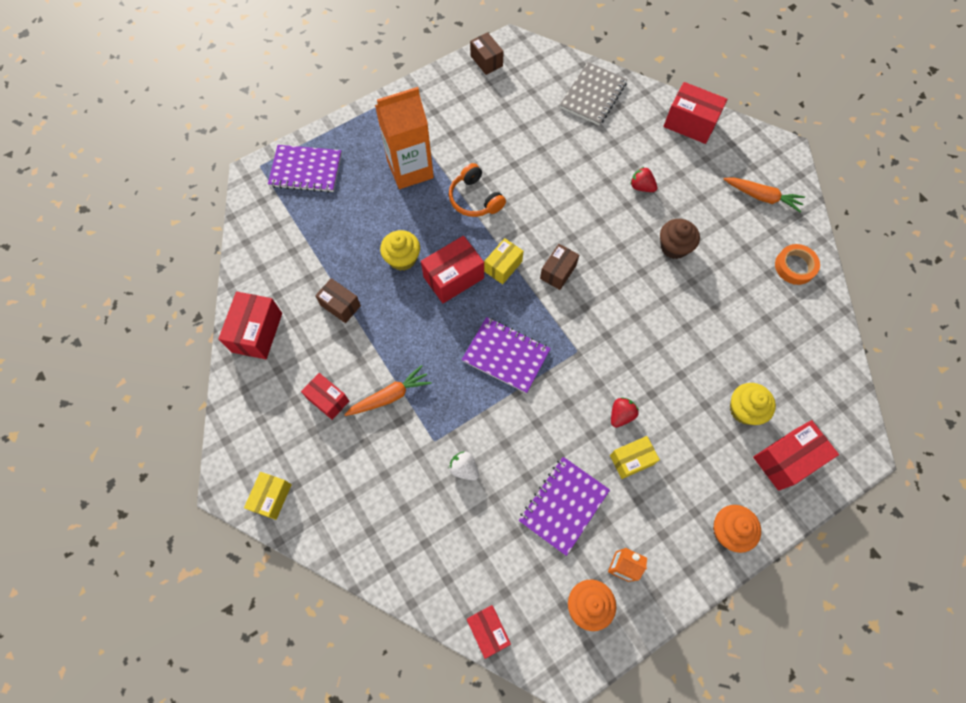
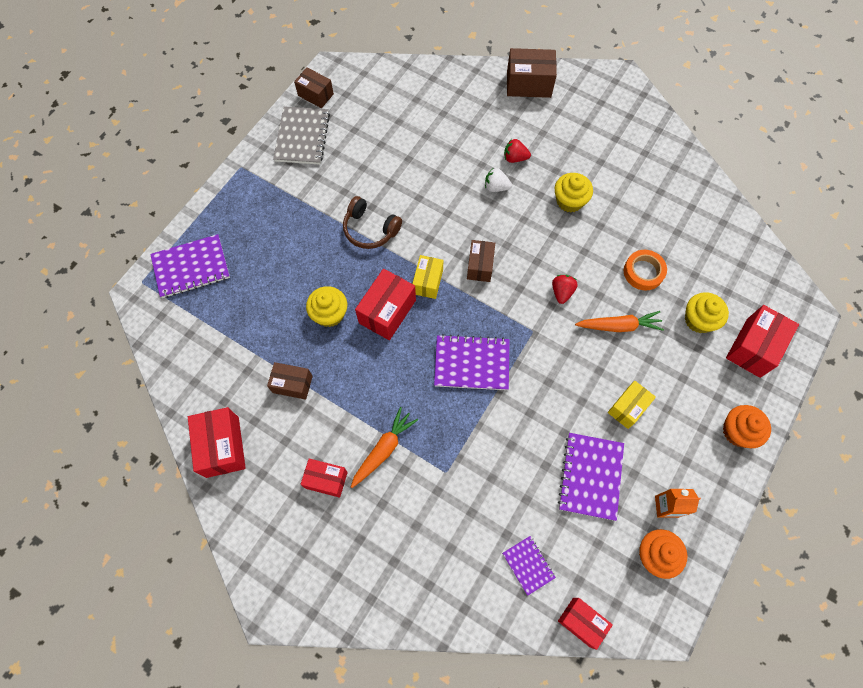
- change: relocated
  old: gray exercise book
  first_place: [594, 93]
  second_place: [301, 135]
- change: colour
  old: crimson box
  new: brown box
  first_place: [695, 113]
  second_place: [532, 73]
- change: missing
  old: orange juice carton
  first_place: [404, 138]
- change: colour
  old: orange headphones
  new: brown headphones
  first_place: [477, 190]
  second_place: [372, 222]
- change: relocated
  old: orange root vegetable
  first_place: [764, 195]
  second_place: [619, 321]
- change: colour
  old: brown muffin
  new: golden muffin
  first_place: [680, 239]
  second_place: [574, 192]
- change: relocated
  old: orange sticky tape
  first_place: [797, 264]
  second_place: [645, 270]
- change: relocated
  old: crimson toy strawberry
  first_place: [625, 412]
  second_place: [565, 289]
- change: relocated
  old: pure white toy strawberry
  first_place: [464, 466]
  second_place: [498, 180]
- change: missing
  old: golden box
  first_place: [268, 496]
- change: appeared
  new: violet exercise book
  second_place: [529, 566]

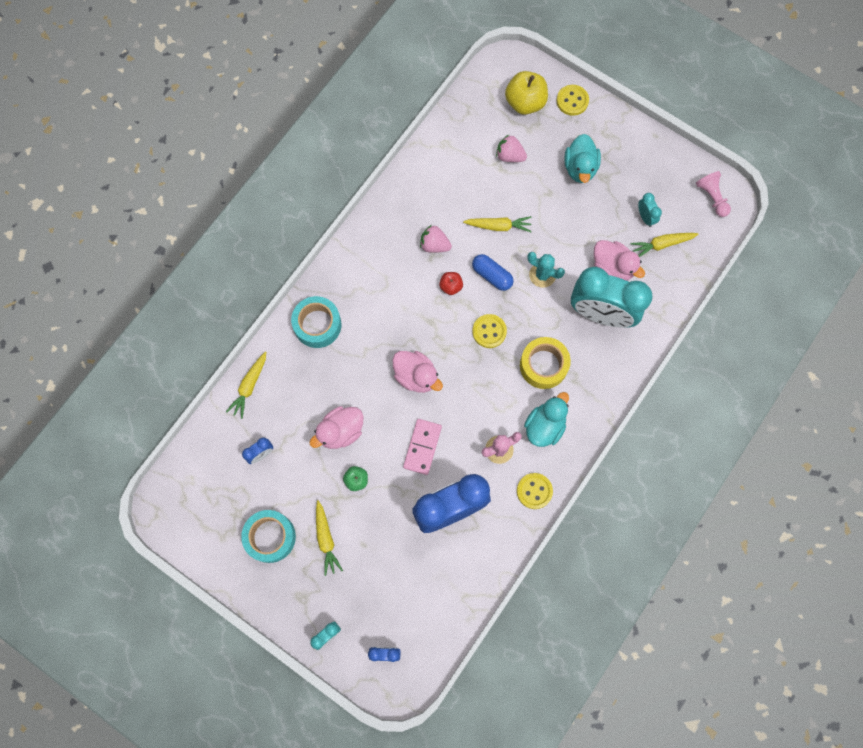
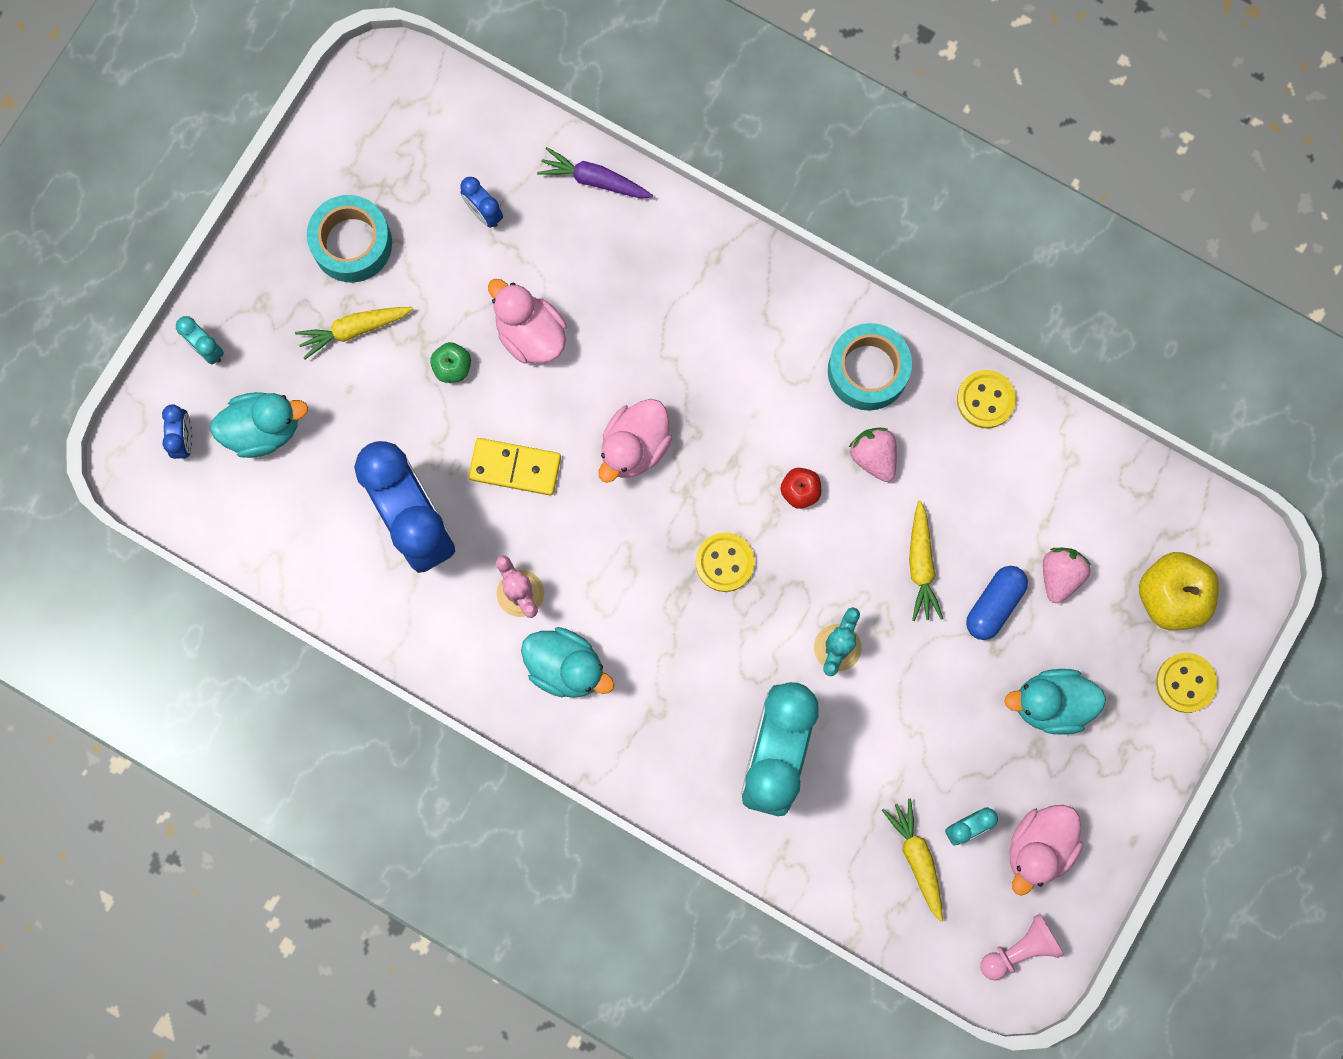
- change: spun
  old: pink toy strawberry
  first_place: [436, 239]
  second_place: [873, 454]
  degrees: -45
- change: relocated
  old: pink rubber duck
  first_place: [619, 260]
  second_place: [1046, 850]
- change: relocated
  old: royal blue capsule
  first_place: [493, 272]
  second_place: [997, 603]
- change: relocated
  old: turquoise sticky tape
  first_place: [316, 322]
  second_place: [870, 366]
- change: missing
  old: golden sticky tape
  first_place: [545, 363]
- change: colour
  old: golden root vegetable
  new: violet root vegetable
  first_place: [246, 385]
  second_place: [595, 172]
- change: colour
  old: pink domino piece
  new: golden domino piece
  first_place: [422, 447]
  second_place: [514, 466]
- change: relocated
  old: golden button
  first_place: [535, 491]
  second_place: [986, 399]
- change: appeared
  new: turquoise rubber duck
  second_place: [259, 425]

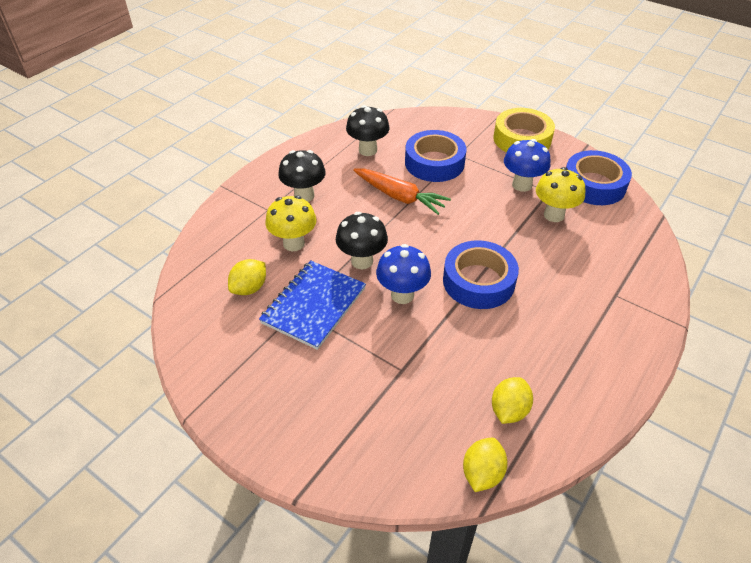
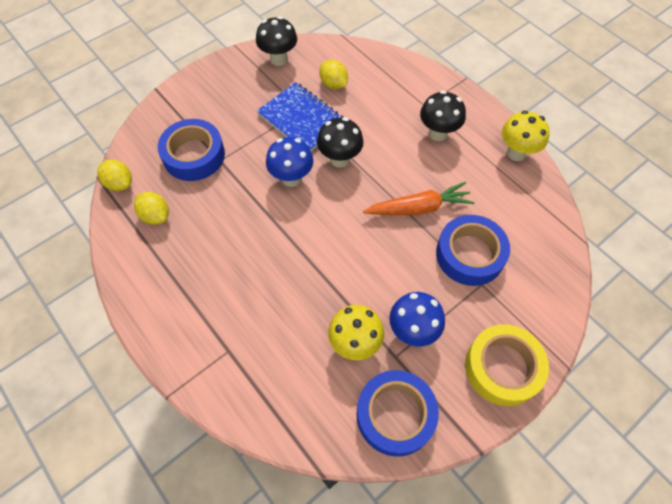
- change: relocated
  old: black toadstool
  first_place: [368, 130]
  second_place: [276, 41]
- change: spun
  old: orange root vegetable
  first_place: [402, 192]
  second_place: [418, 198]
  degrees: -150
- change: relocated
  old: golden toadstool
  first_place: [290, 223]
  second_place: [526, 136]
- change: relocated
  old: royal blue sticky tape
  first_place: [481, 274]
  second_place: [191, 150]

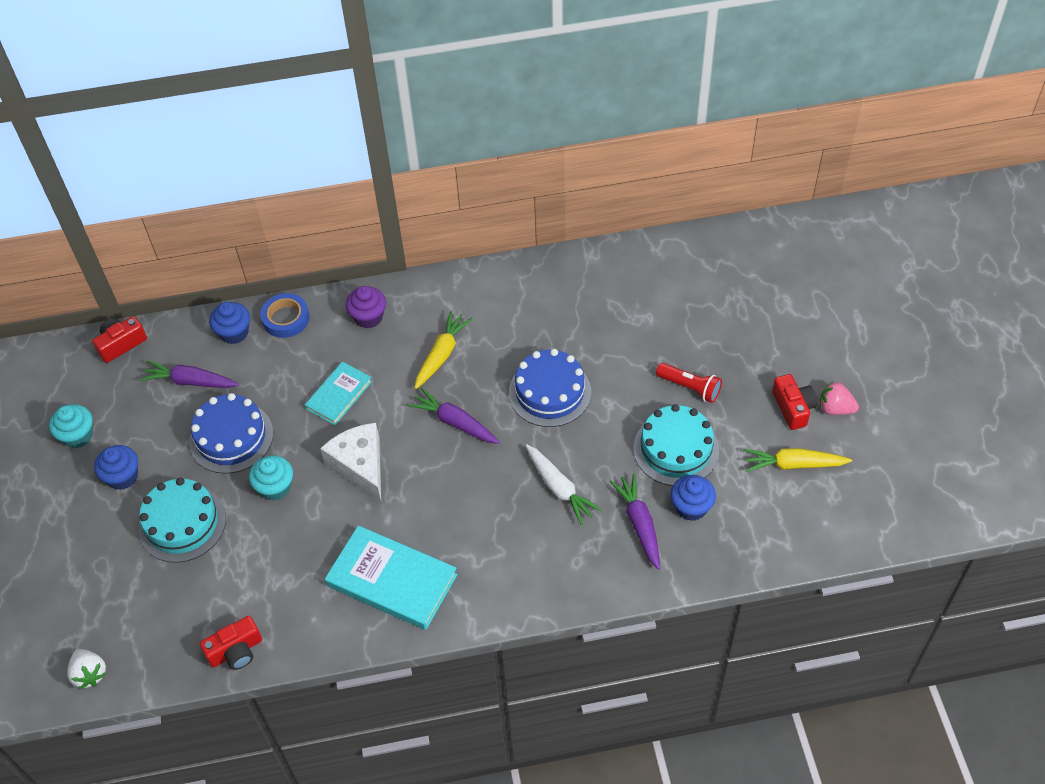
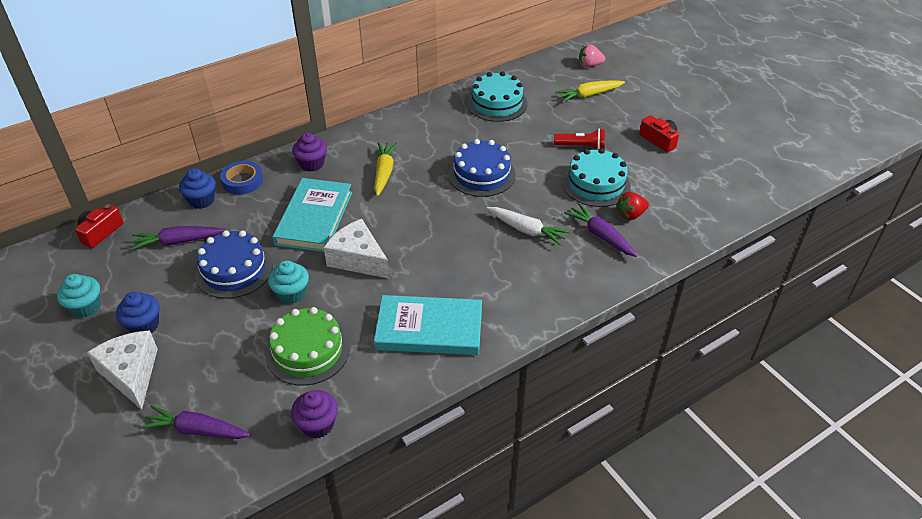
- change: size
  old: turquoise hardback
  first_place: [338, 393]
  second_place: [312, 215]
  factor: 1.66
- change: relocated
  old: pink toy strawberry
  first_place: [839, 398]
  second_place: [592, 56]
- change: relocated
  old: violet root vegetable
  first_place: [454, 416]
  second_place: [195, 422]
- change: relocated
  old: golden root vegetable
  first_place: [798, 460]
  second_place: [590, 91]
- change: exchanged
  old: royal blue muffin
  new: crimson toy strawberry
  first_place: [693, 498]
  second_place: [633, 206]
- change: relocated
  old: turquoise cake
  first_place: [182, 520]
  second_place: [497, 97]
- change: exchanged
  old: crimson compact camera
  new: violet muffin
  first_place: [231, 643]
  second_place: [314, 414]
- change: missing
  old: pure white toy strawberry
  first_place: [86, 669]
- change: appeared
  new: emerald cake
  second_place: [308, 346]
- change: appeared
  new: pure white cheese
  second_place: [122, 370]

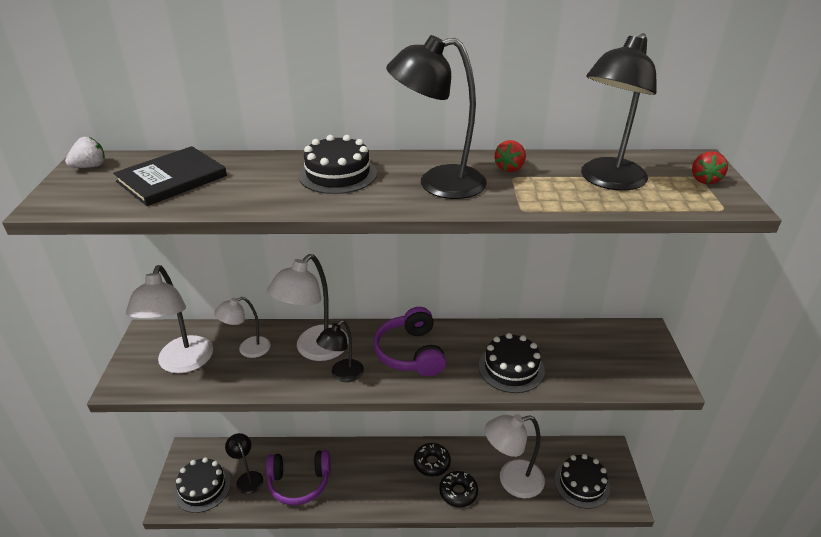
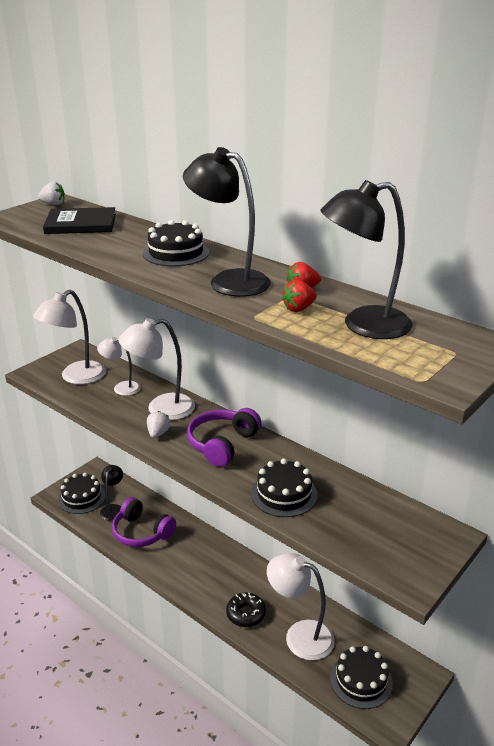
- change: relocated
  old: crimson toy strawberry
  first_place: [710, 167]
  second_place: [299, 296]
- change: exchanged
  old: black desk lamp
  new: pure white toy strawberry
  first_place: [340, 351]
  second_place: [159, 424]
- change: missing
  old: black glazed donut
  first_place: [432, 460]

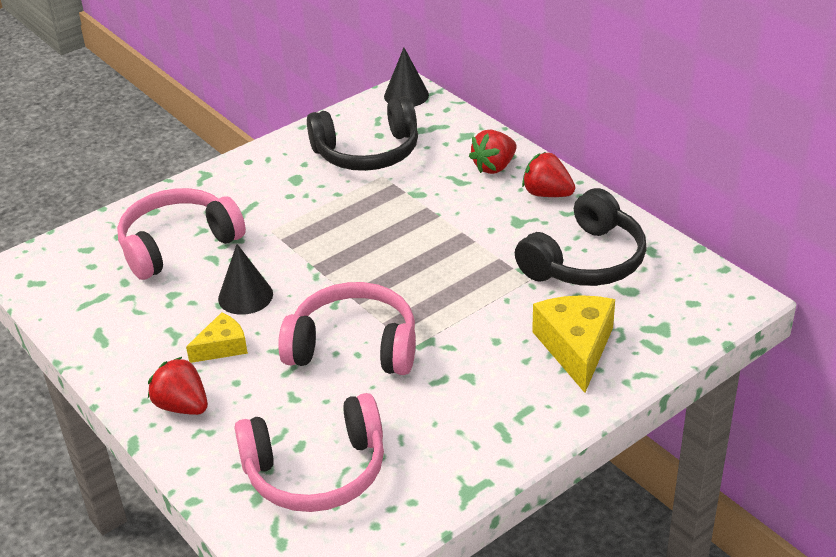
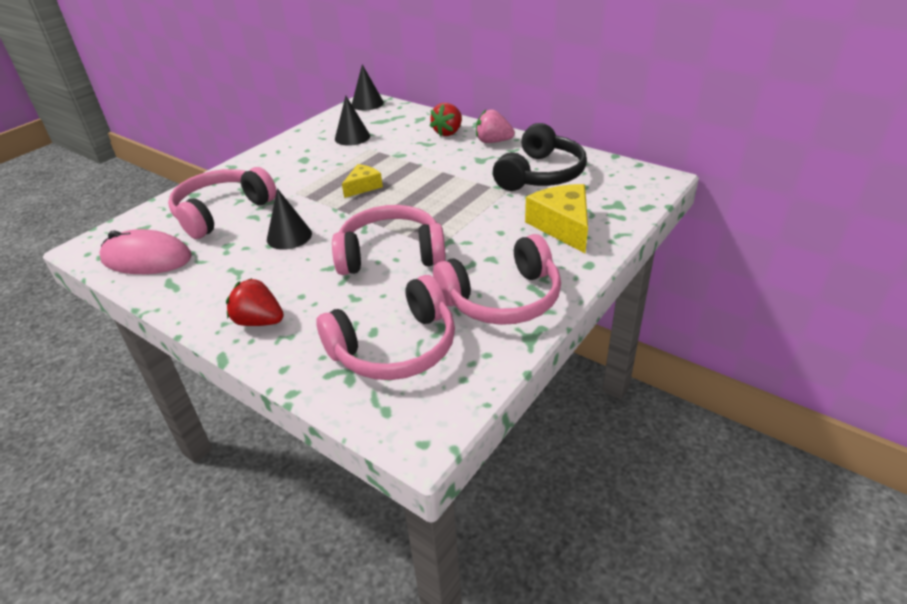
- change: exchanged
  old: black headphones
  new: black solid cone
  first_place: [362, 133]
  second_place: [352, 121]
- change: colour
  old: crimson toy strawberry
  new: pink toy strawberry
  first_place: [548, 174]
  second_place: [495, 126]
- change: relocated
  old: golden cheese
  first_place: [217, 337]
  second_place: [362, 181]
- change: appeared
  new: pink PC mouse
  second_place: [145, 251]
- change: appeared
  new: pink headphones
  second_place: [497, 279]

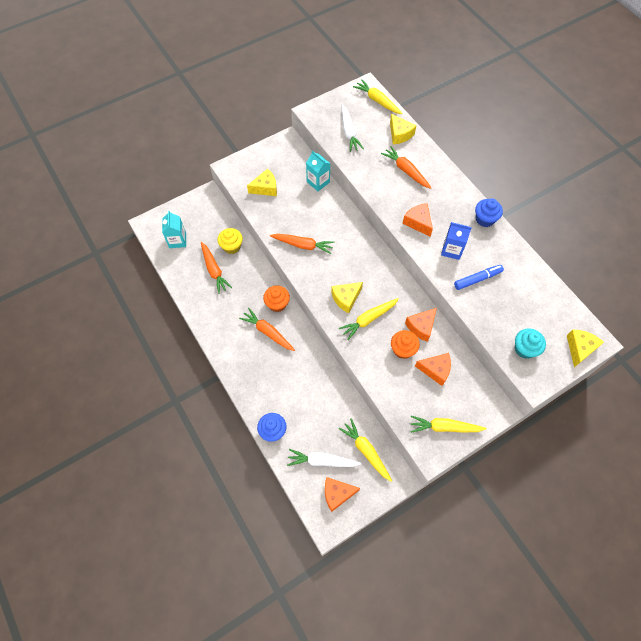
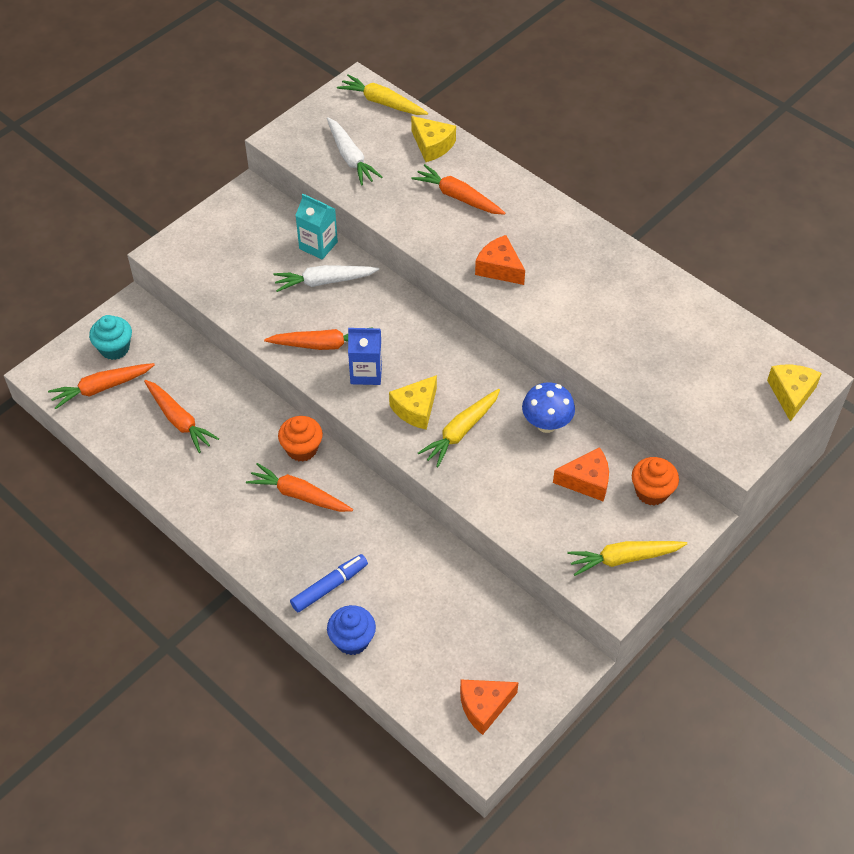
- change: missing
  old: golden cheese
  first_place: [262, 182]
- change: missing
  old: royal blue muffin
  first_place: [489, 213]
- change: exchanged
  old: turquoise juice carton
  new: orange root vegetable
  first_place: [174, 229]
  second_place: [101, 386]
- change: relocated
  old: royal blue juice carton
  first_place: [456, 241]
  second_place: [365, 356]
- change: missing
  old: golden muffin
  first_place: [230, 241]
- change: relocated
  old: royal blue felt pen
  first_place: [479, 277]
  second_place: [329, 583]
- change: exchanged
  old: orange cheese
  new: royal blue toadstool
  first_place: [421, 325]
  second_place: [548, 407]
- change: relocated
  old: turquoise muffin
  first_place: [530, 343]
  second_place: [110, 337]
- change: relocated
  old: orange muffin
  first_place: [405, 344]
  second_place: [655, 481]
- change: missing
  old: golden root vegetable
  first_place: [365, 450]
- change: relocated
  old: pure white root vegetable
  first_place: [324, 458]
  second_place: [326, 278]

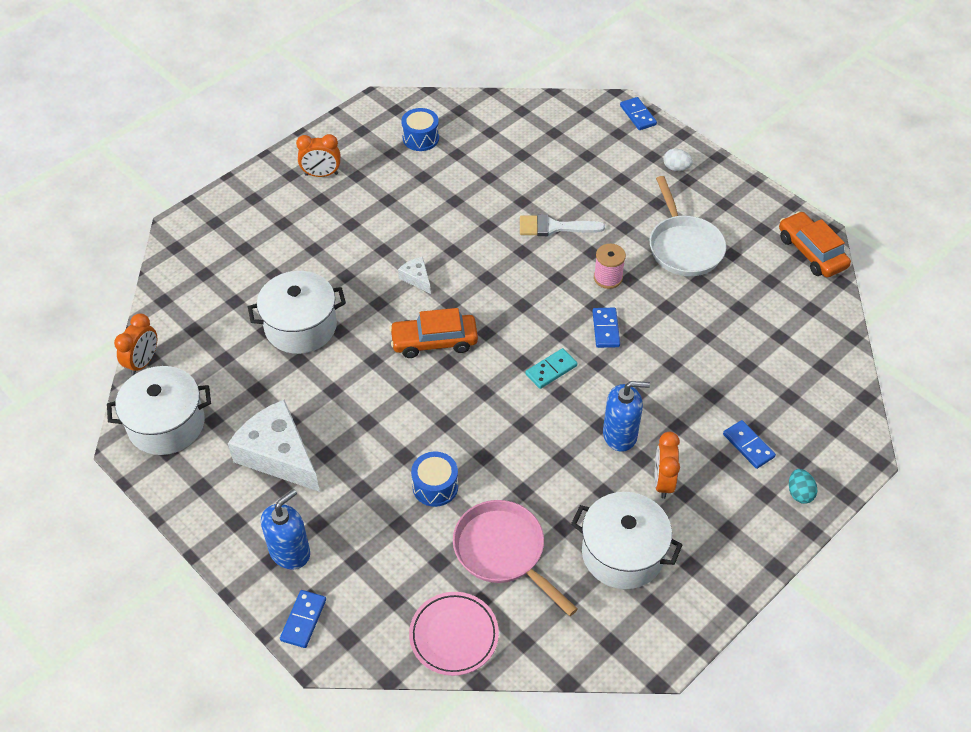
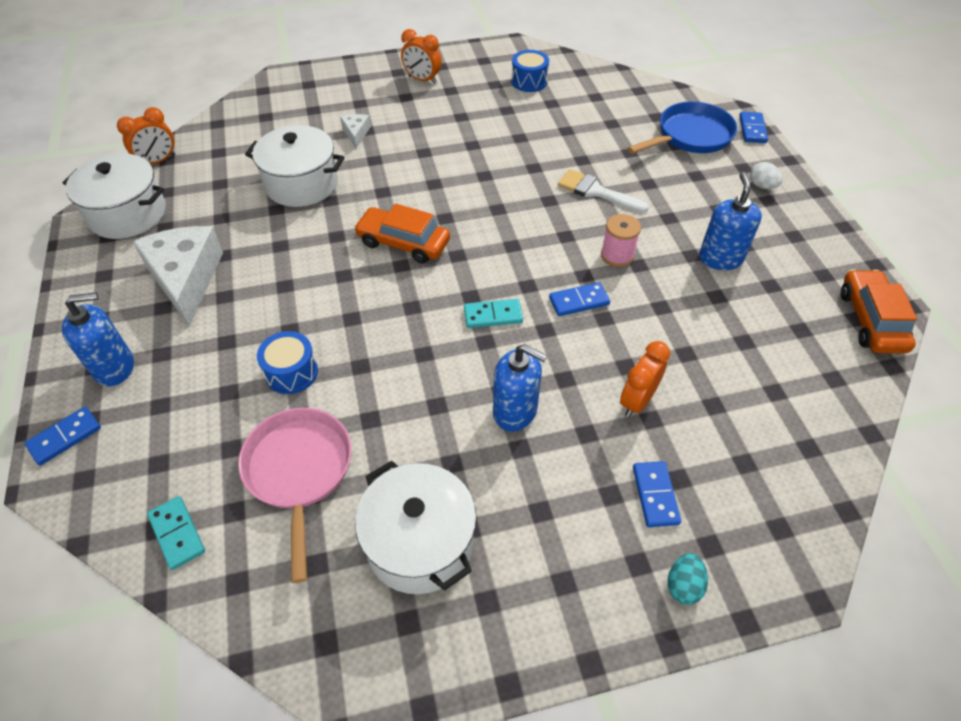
- change: exchanged
  old: pure white frying pan
  new: royal blue pump bottle
  first_place: [688, 226]
  second_place: [730, 221]
- change: relocated
  old: pure white cheese
  first_place: [414, 275]
  second_place: [355, 131]
- change: spun
  old: royal blue domino piece
  first_place: [606, 328]
  second_place: [579, 299]
  degrees: 45
- change: relocated
  old: orange bedside clock
  first_place: [667, 465]
  second_place: [645, 379]
- change: exchanged
  old: pink plate
  new: turquoise domino piece
  first_place: [454, 634]
  second_place: [176, 533]
- change: appeared
  new: royal blue frying pan
  second_place: [682, 127]

